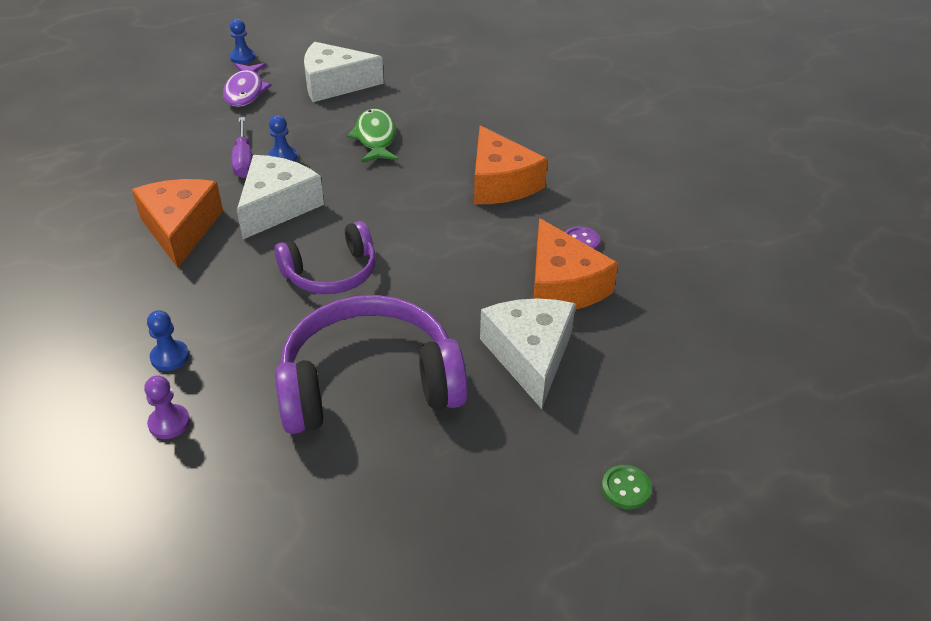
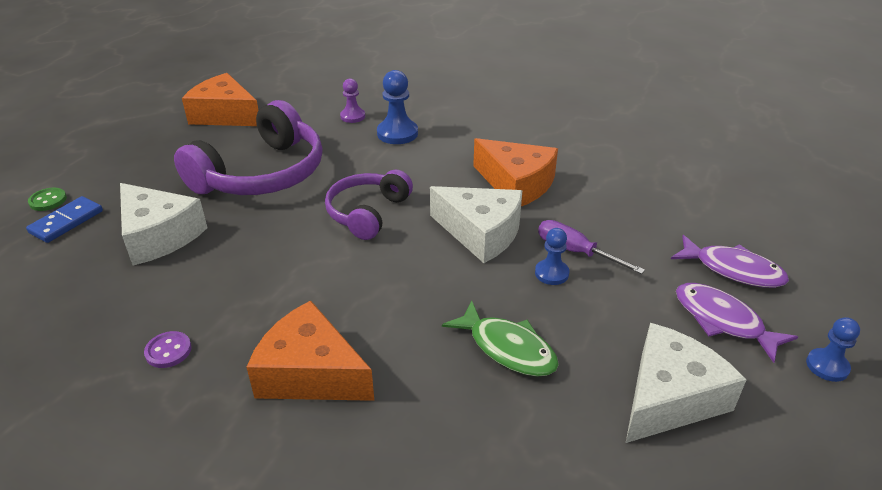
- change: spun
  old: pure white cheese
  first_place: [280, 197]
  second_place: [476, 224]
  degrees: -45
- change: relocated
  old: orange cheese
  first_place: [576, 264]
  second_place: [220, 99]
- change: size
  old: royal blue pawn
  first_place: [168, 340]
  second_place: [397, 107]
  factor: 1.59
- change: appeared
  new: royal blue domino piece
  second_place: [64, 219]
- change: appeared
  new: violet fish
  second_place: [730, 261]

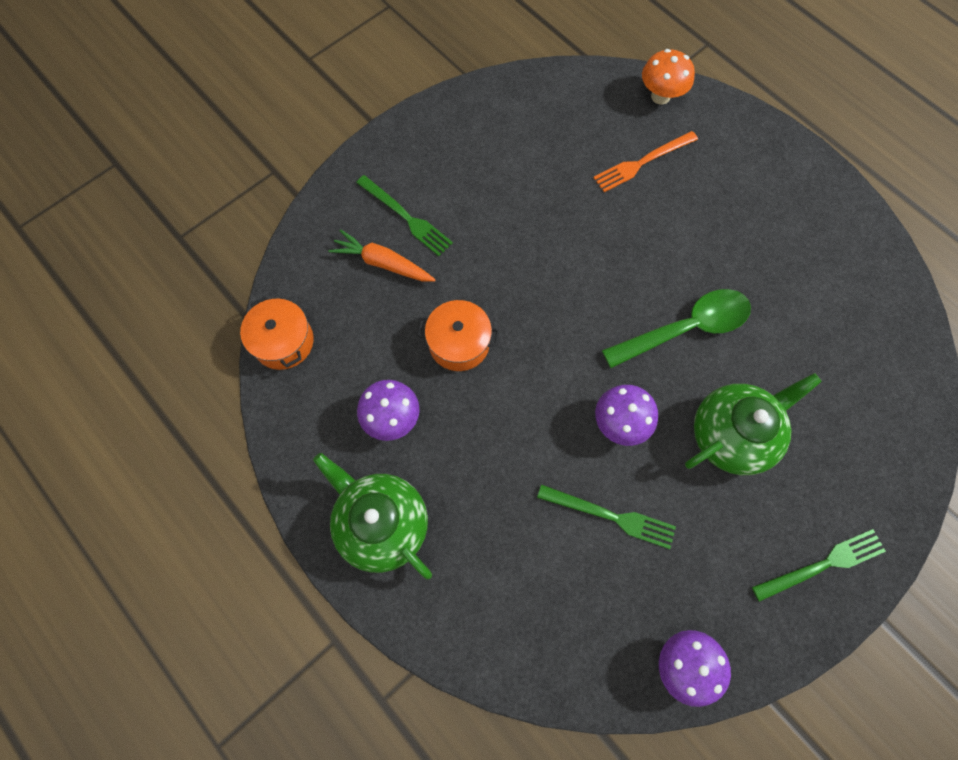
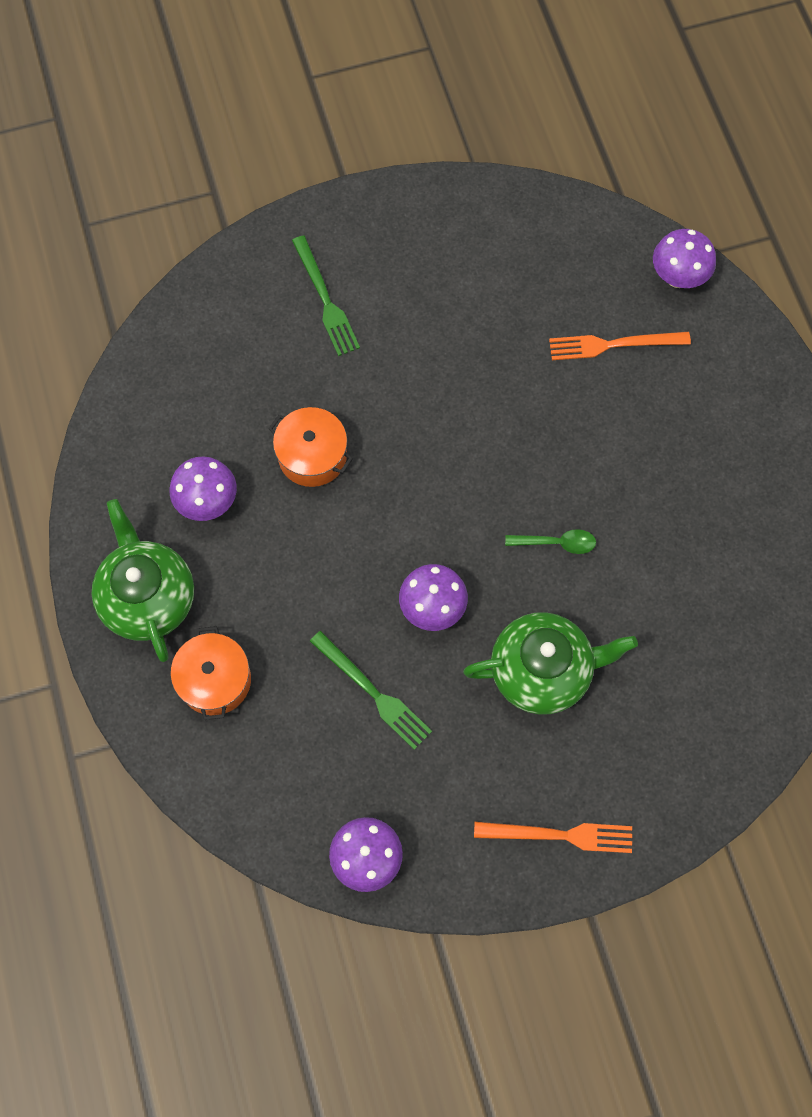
- change: colour
  old: orange toadstool
  new: violet toadstool
  first_place: [668, 77]
  second_place: [684, 258]
- change: missing
  old: orange root vegetable
  first_place: [382, 255]
- change: size
  old: emerald spoon
  first_place: [676, 328]
  second_place: [550, 541]
  factor: 0.5
- change: relocated
  old: orange pot
  first_place: [277, 333]
  second_place: [211, 673]
- change: colour
  old: emerald table fork
  new: orange table fork
  first_place: [819, 565]
  second_place: [553, 837]

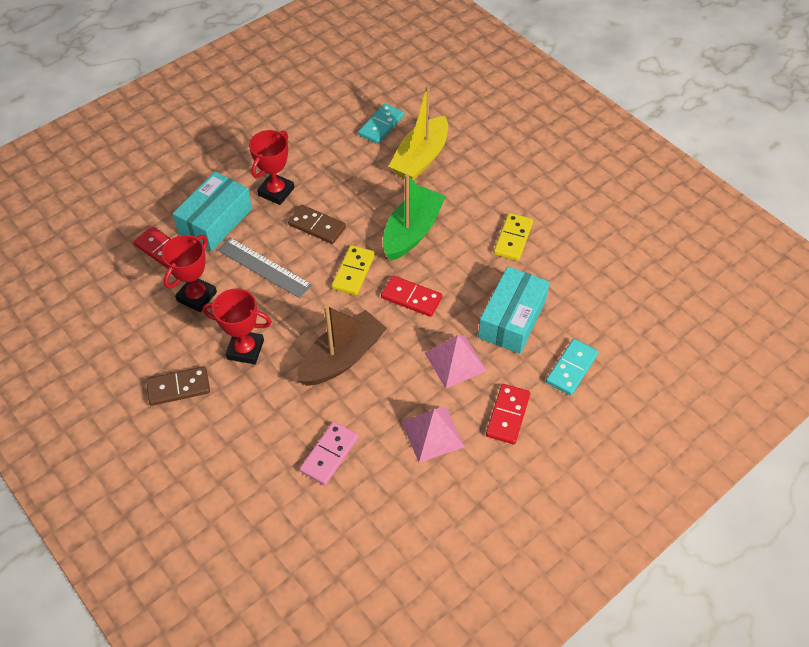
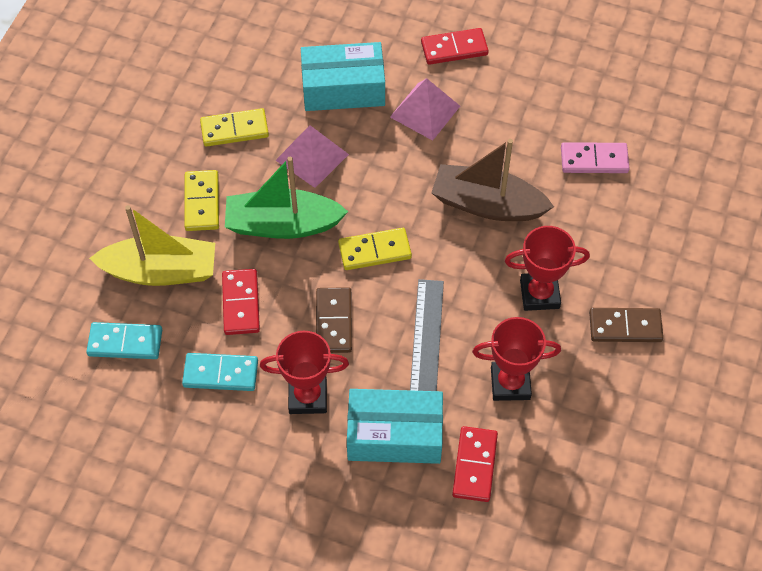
- change: relocated
  old: crimson domino piece
  first_place: [411, 296]
  second_place: [241, 302]
- change: spun
  old: crimson prize cup
  first_place: [237, 326]
  second_place: [547, 268]
  degrees: -75
- change: relocated
  old: turquoise domino piece
  first_place: [572, 367]
  second_place: [220, 372]
- change: spun
  old: brown domino piece
  first_place: [178, 386]
  second_place: [626, 325]
  degrees: -45
- change: relocated
  old: pink pyramid shape
  first_place: [433, 435]
  second_place: [312, 156]
- change: appeared
  new: golden domino piece
  second_place: [202, 200]

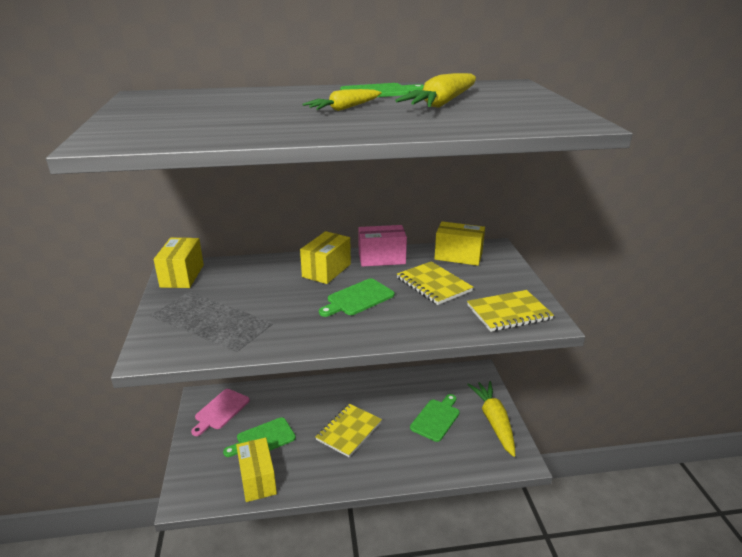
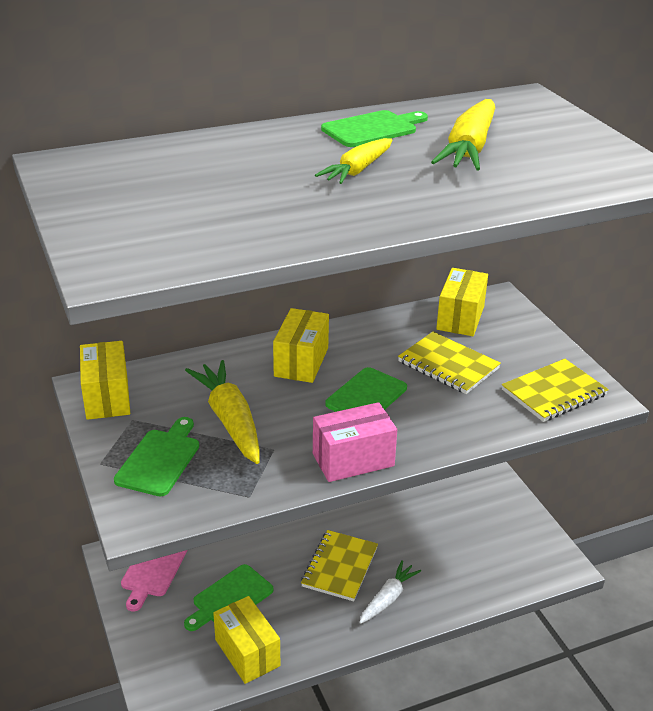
- change: spun
  old: golden box
  first_place: [459, 243]
  second_place: [462, 302]
  degrees: -75
- change: relocated
  old: pink box
  first_place: [382, 246]
  second_place: [355, 442]
- change: relocated
  old: golden root vegetable
  first_place: [491, 419]
  second_place: [222, 412]
- change: relocated
  old: emerald bread board
  first_place: [435, 418]
  second_place: [156, 457]
- change: appeared
  new: pure white root vegetable
  second_place: [390, 592]

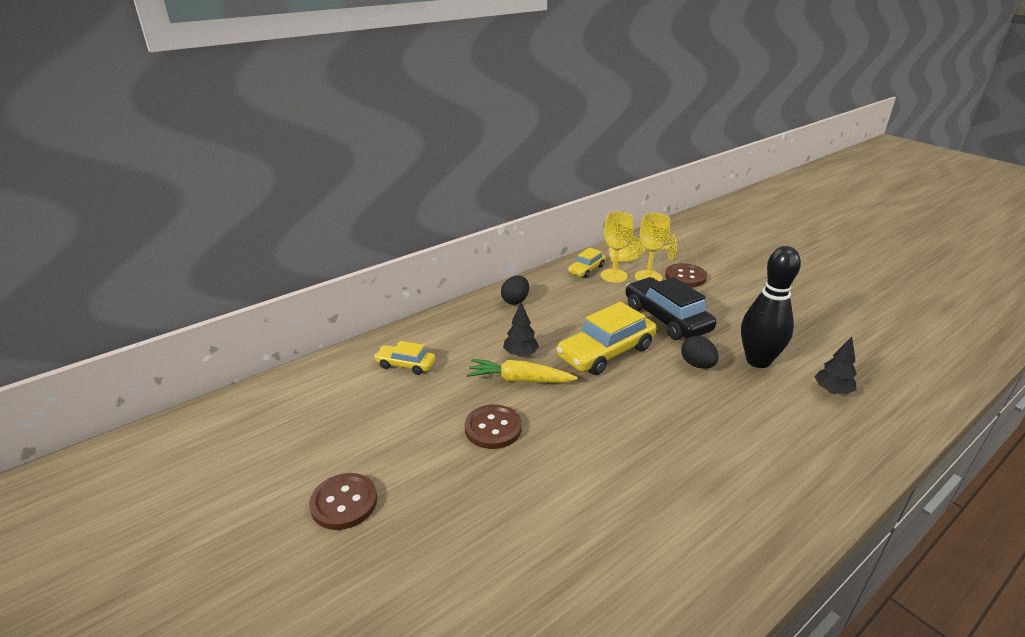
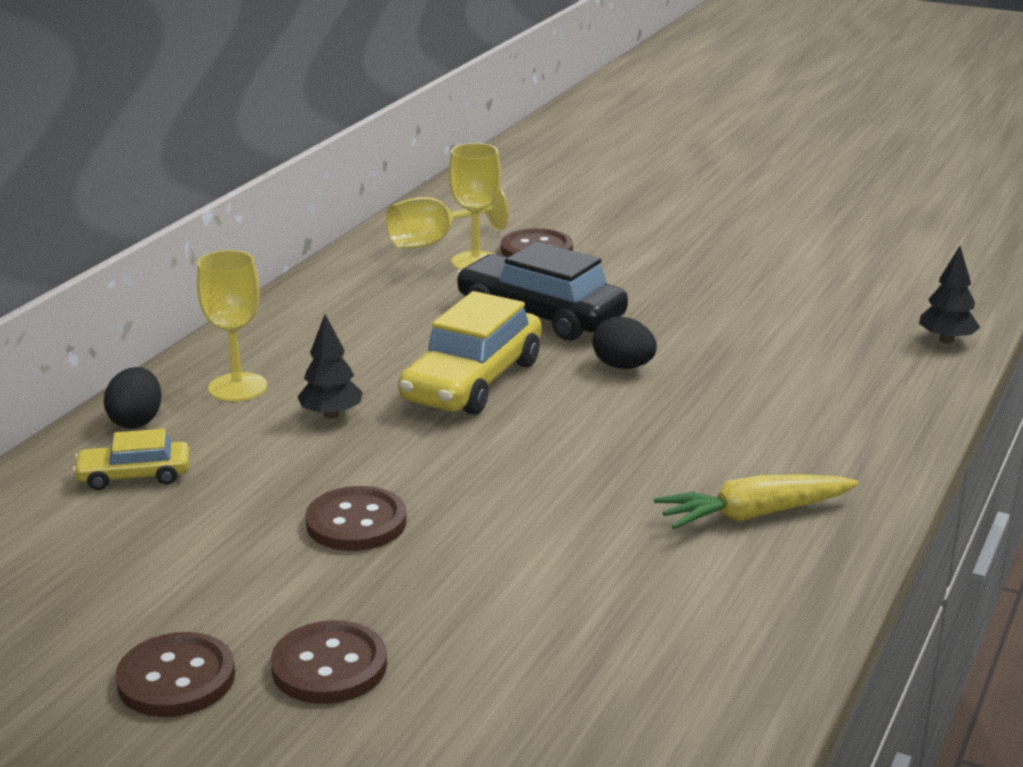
- change: relocated
  old: golden goblet
  first_place: [617, 247]
  second_place: [232, 326]
- change: missing
  old: black tenpin
  first_place: [771, 307]
- change: missing
  old: golden toy car
  first_place: [587, 263]
- change: relocated
  old: black egg
  first_place: [515, 290]
  second_place: [133, 398]
- change: relocated
  old: black toy tree
  first_place: [836, 365]
  second_place: [949, 294]
- change: relocated
  old: golden root vegetable
  first_place: [522, 370]
  second_place: [756, 501]
- change: appeared
  new: brown button
  second_place: [329, 662]

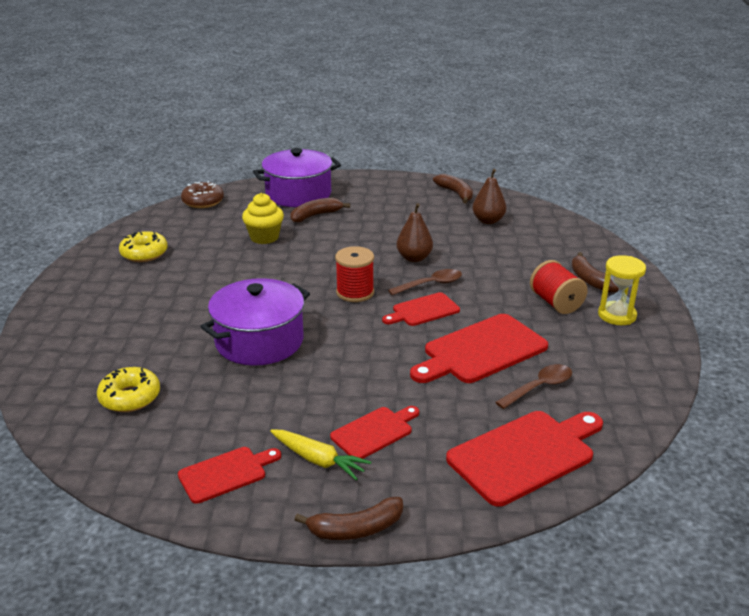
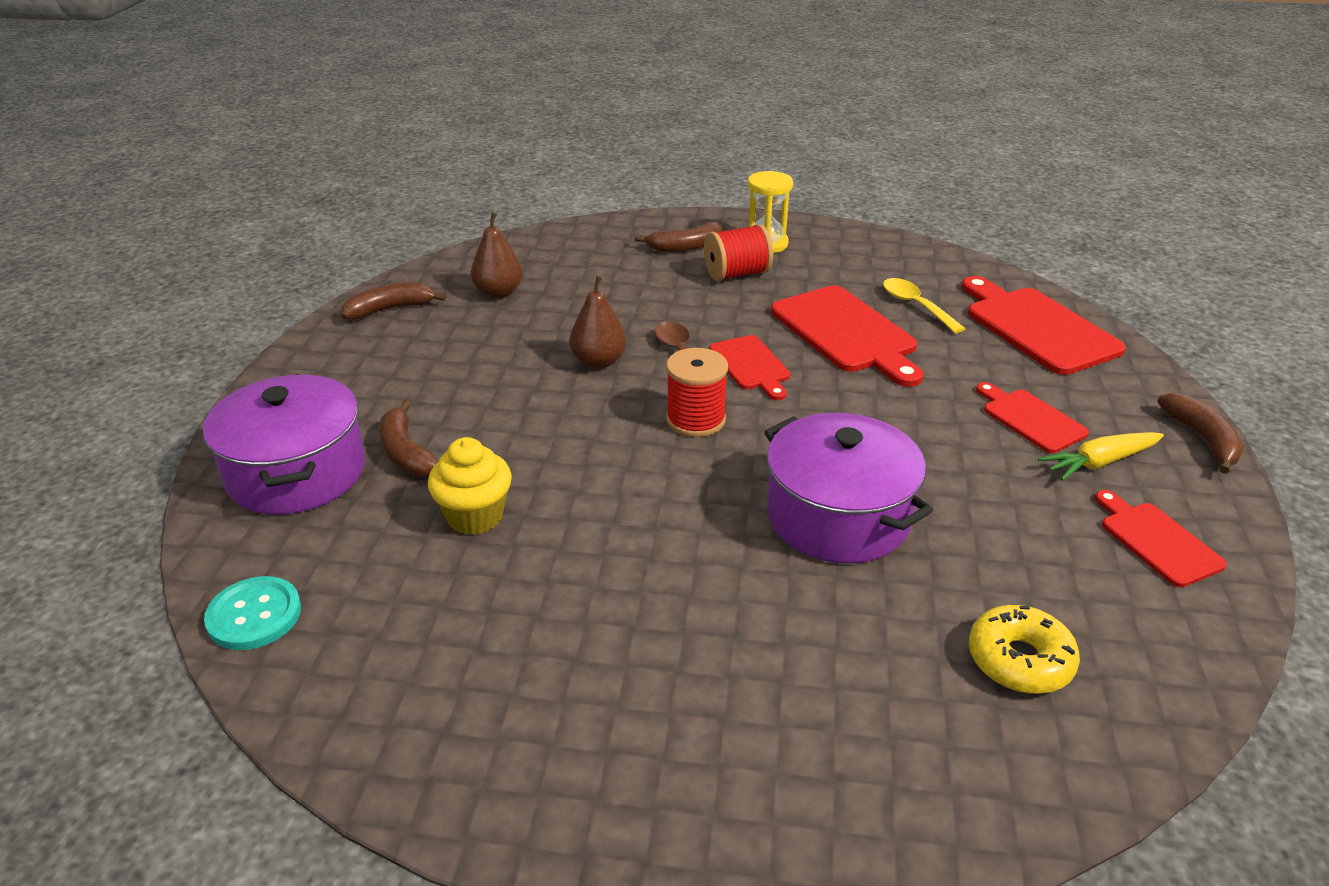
- change: exchanged
  old: brown glazed donut
  new: turquoise button
  first_place: [202, 194]
  second_place: [252, 613]
- change: missing
  old: golden glazed donut
  first_place: [143, 246]
- change: colour
  old: brown spoon
  new: golden spoon
  first_place: [533, 386]
  second_place: [924, 306]
- change: spun
  old: golden root vegetable
  first_place: [320, 455]
  second_place: [1101, 456]
  degrees: -150

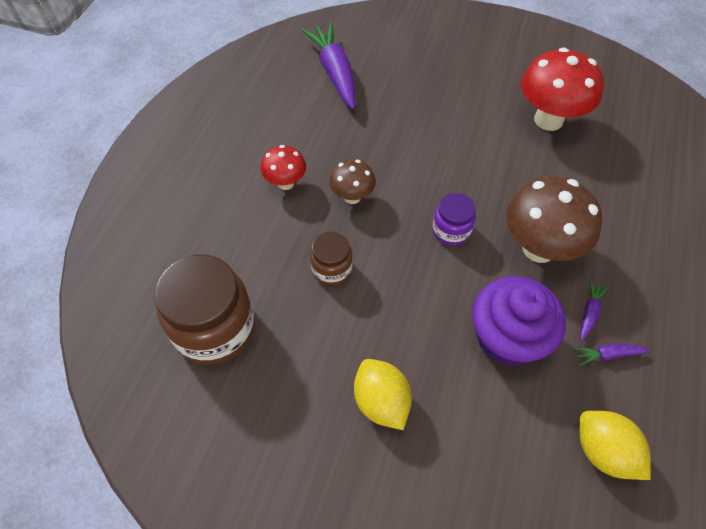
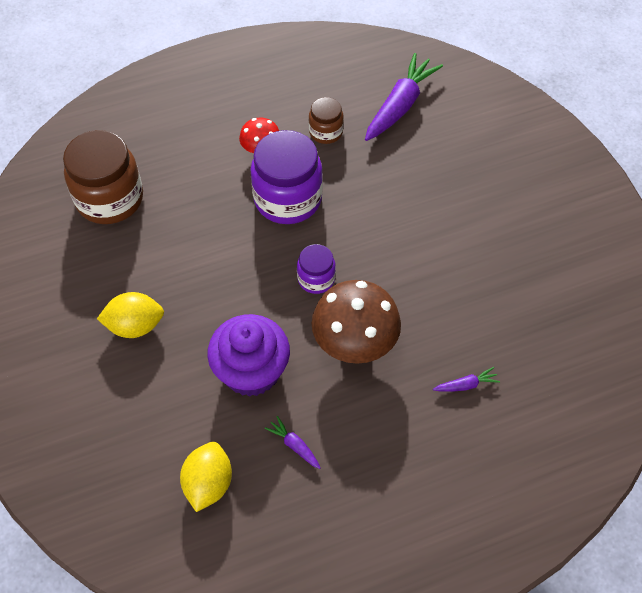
- change: missing
  old: crimson toadstool
  first_place: [562, 89]
- change: exchanged
  old: brown toadstool
  new: violet preserve jar
  first_place: [352, 181]
  second_place: [286, 177]
- change: relocated
  old: brown preserve jar
  first_place: [331, 259]
  second_place: [326, 120]
- change: relocated
  old: violet root vegetable
  first_place: [594, 310]
  second_place: [466, 379]
- change: spun
  old: golden toy lemon
  first_place: [383, 394]
  second_place: [130, 315]
  degrees: 60

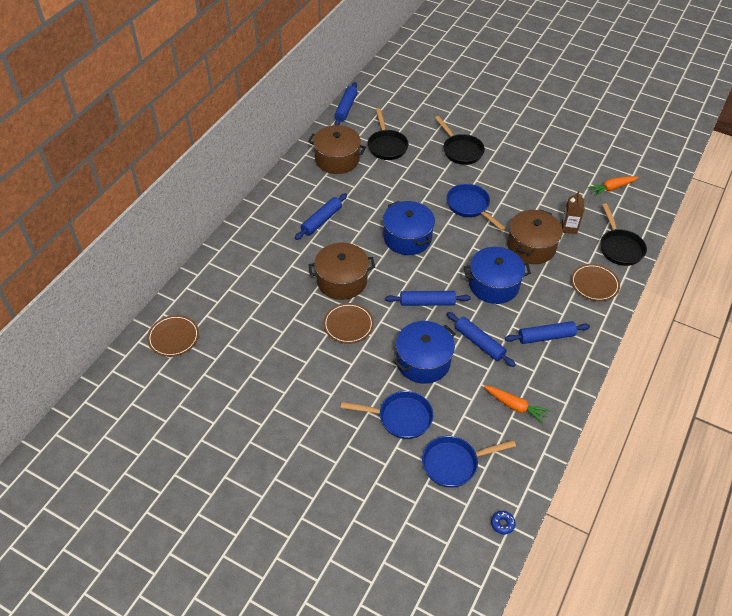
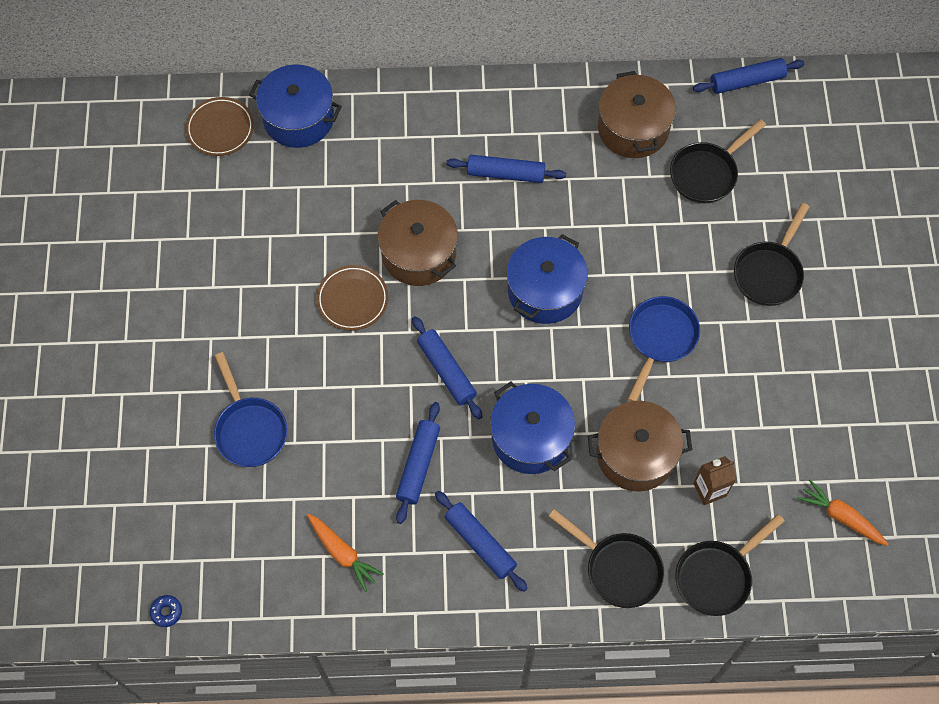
- change: exchanged
  old: brown plate
  new: black frying pan
  first_place: [595, 282]
  second_place: [606, 558]
- change: relocated
  old: royal blue pot
  first_place: [424, 352]
  second_place: [295, 106]
- change: spun
  old: orange root vegetable
  first_place: [517, 405]
  second_place: [345, 553]
  degrees: -45
- change: missing
  old: royal blue frying pan
  first_place: [469, 462]

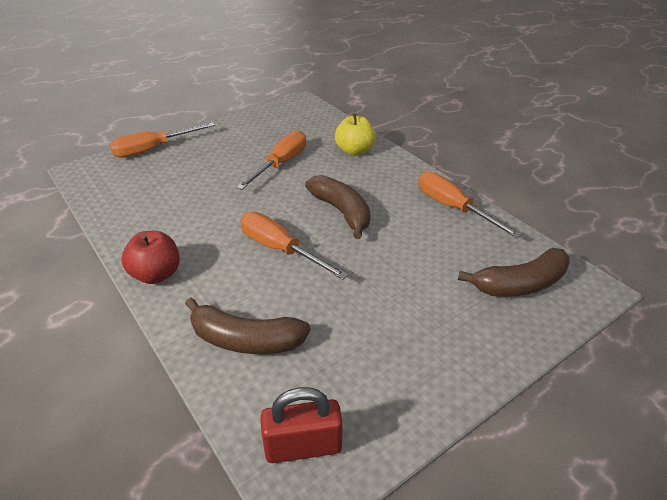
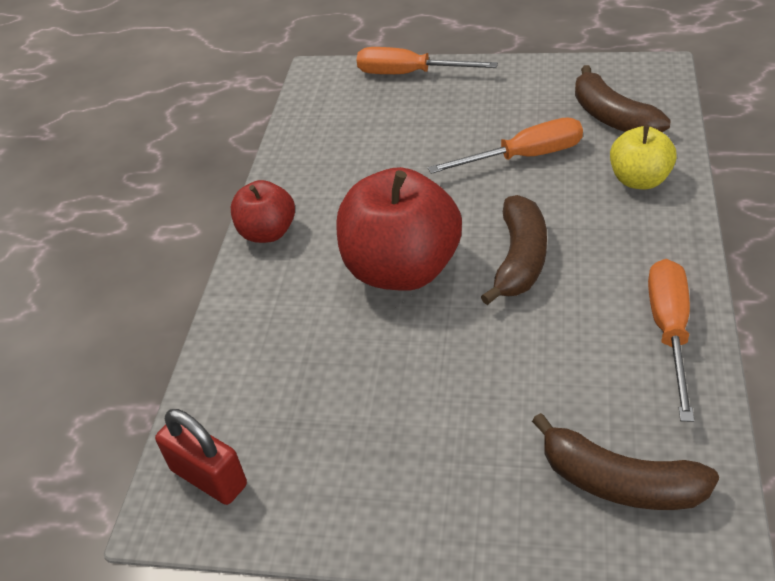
- change: exchanged
  old: orange hand screwdriver
  new: crimson apple
  first_place: [294, 246]
  second_place: [399, 229]
- change: relocated
  old: brown banana
  first_place: [248, 326]
  second_place: [623, 98]

